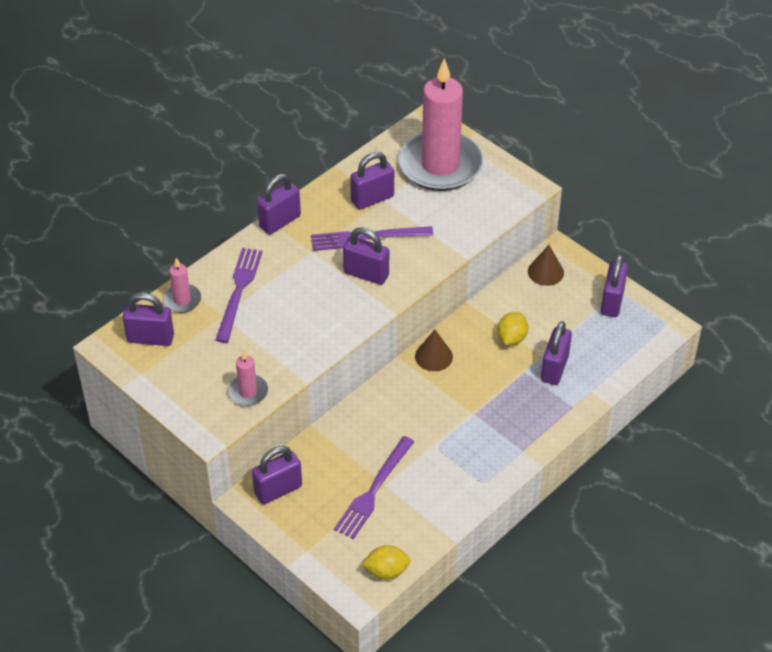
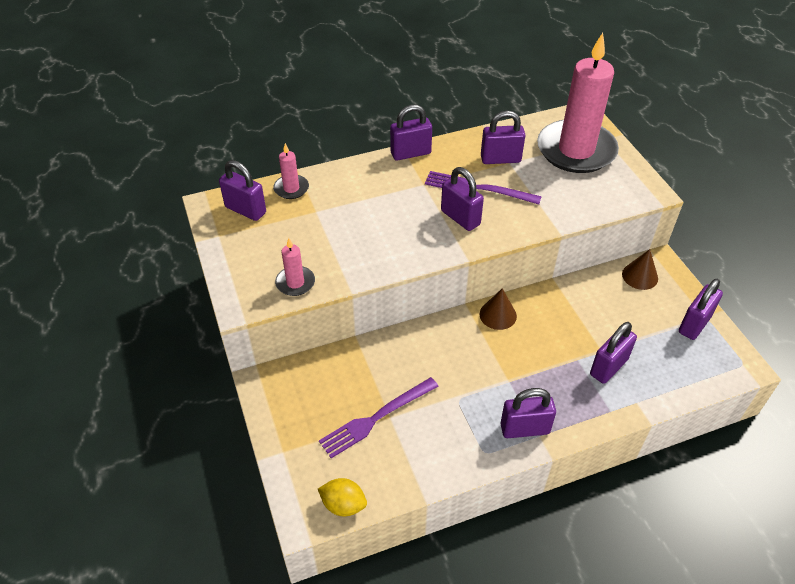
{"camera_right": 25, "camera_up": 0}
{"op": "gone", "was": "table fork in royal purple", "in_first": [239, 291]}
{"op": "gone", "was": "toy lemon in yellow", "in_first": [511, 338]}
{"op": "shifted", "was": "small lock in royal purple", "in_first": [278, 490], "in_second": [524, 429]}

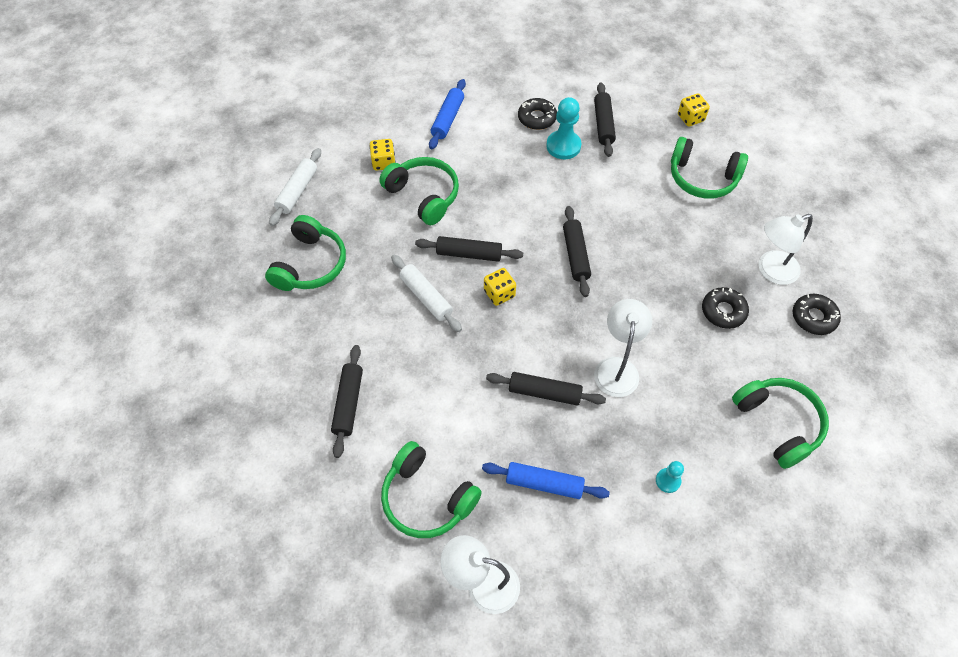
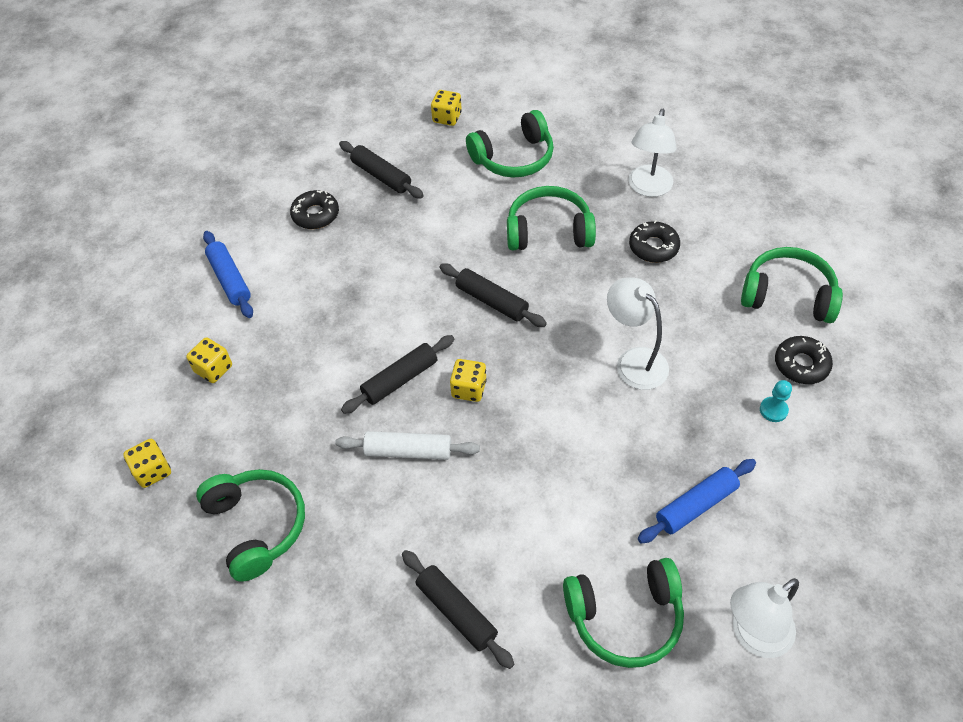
{"camera_right": -45, "camera_up": -5}
{"op": "gone", "was": "pastry roller in ebony", "in_first": [544, 392]}
{"op": "gone", "was": "game pawn in teal", "in_first": [563, 146]}
{"op": "shifted", "was": "headset in green", "in_first": [423, 196], "in_second": [549, 231]}
{"op": "shifted", "was": "donut in ebony", "in_first": [813, 317], "in_second": [801, 364]}
{"op": "swapped", "was": "pastry roller in snow-white", "now": "die in yellow", "in_first": [297, 191], "in_second": [153, 471]}

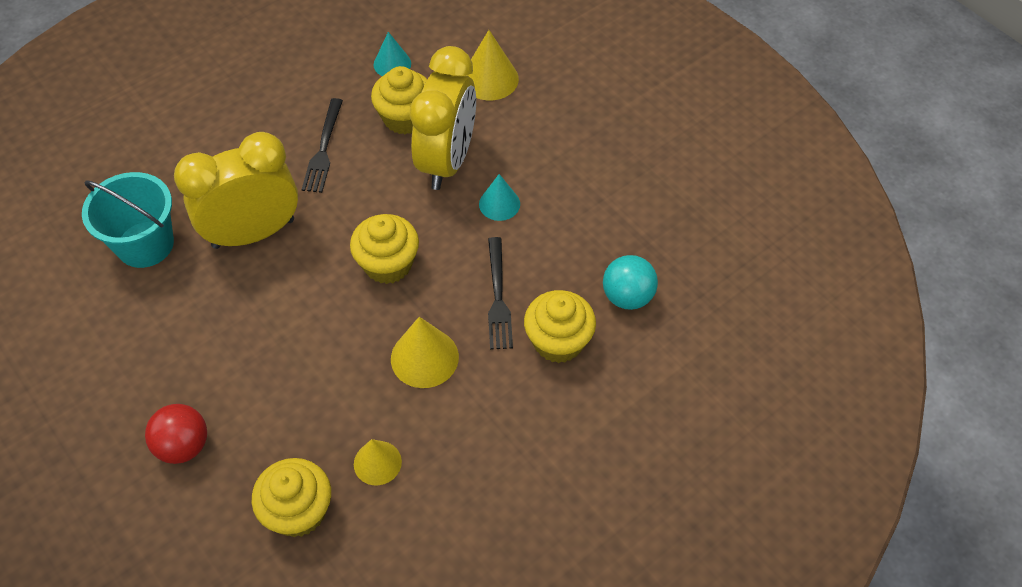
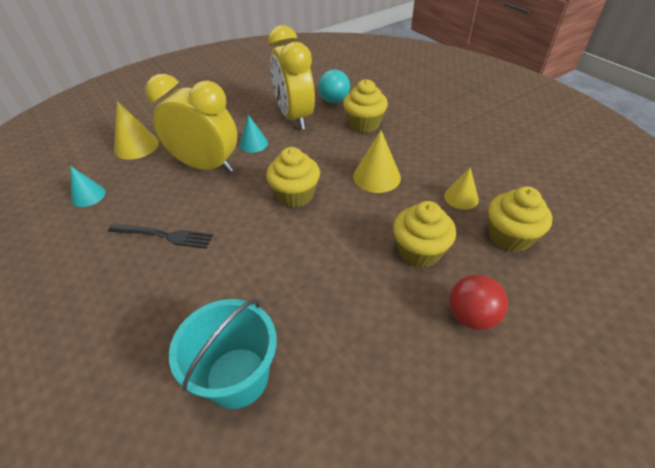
{"camera_right": -85, "camera_up": -10}
{"op": "gone", "was": "table fork in ebony", "in_first": [498, 297]}
{"op": "shifted", "was": "bedside clock in yellow", "in_first": [253, 233], "in_second": [295, 117]}
{"op": "shifted", "was": "cupcake in yellow", "in_first": [405, 118], "in_second": [419, 251]}

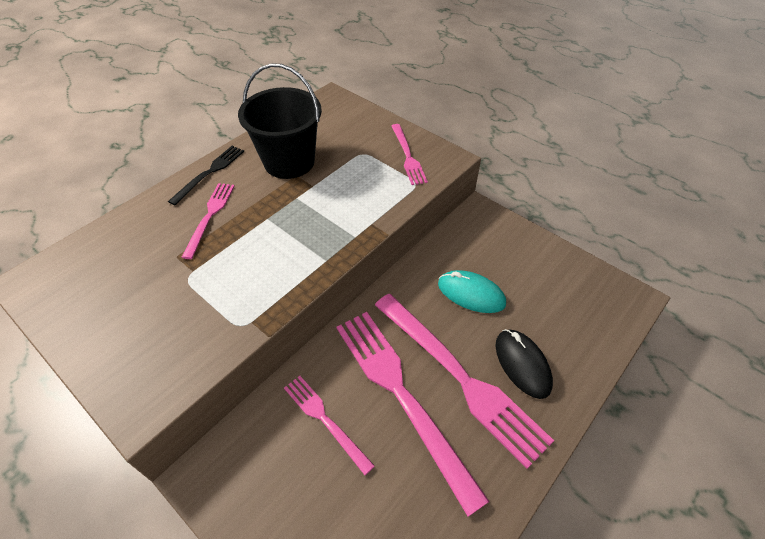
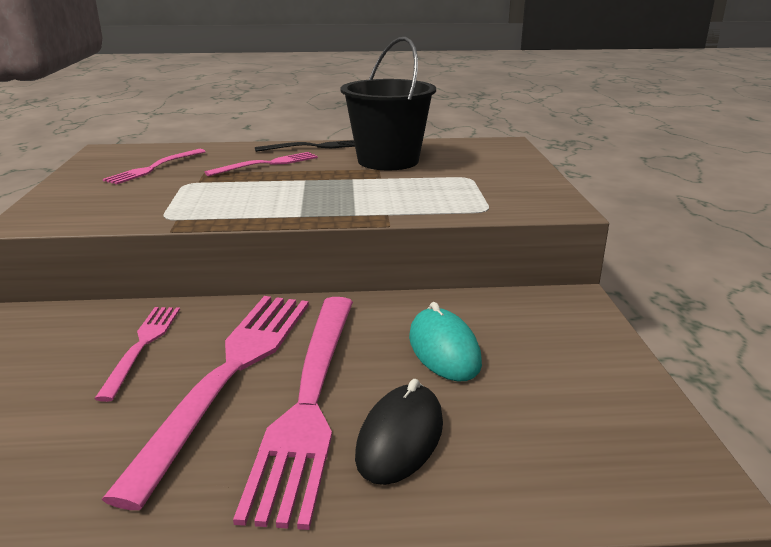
{"camera_right": 45, "camera_up": -25}
{"op": "shifted", "was": "table fork in rosy", "in_first": [407, 156], "in_second": [154, 168]}

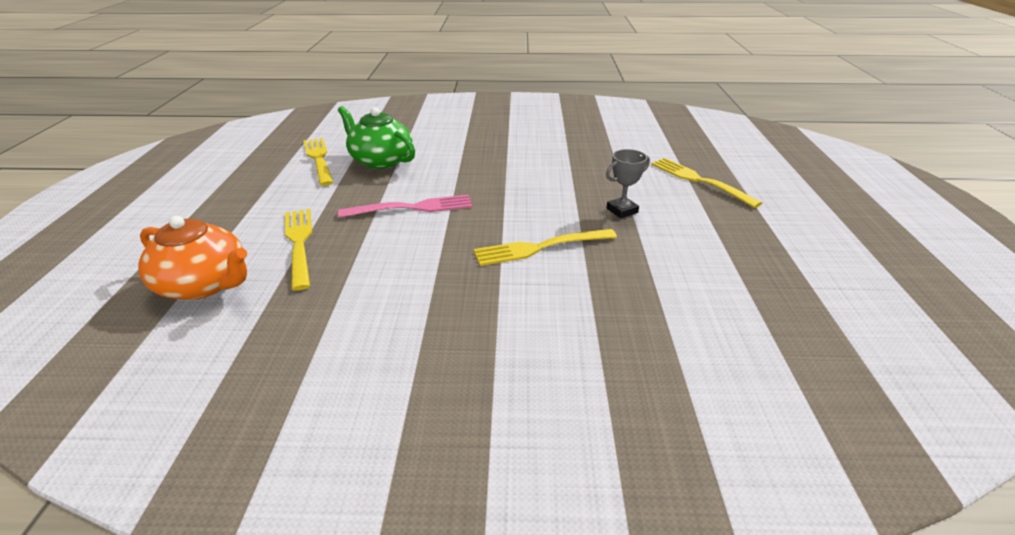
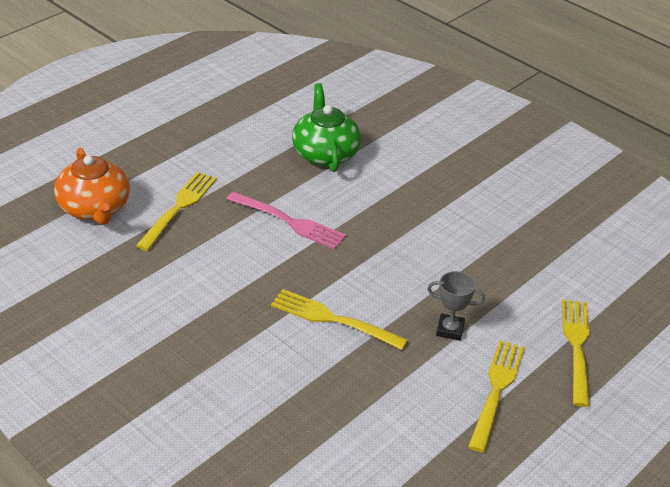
{"camera_right": 40, "camera_up": 5}
{"op": "shifted", "was": "table fork in yellow", "in_first": [319, 159], "in_second": [496, 390]}

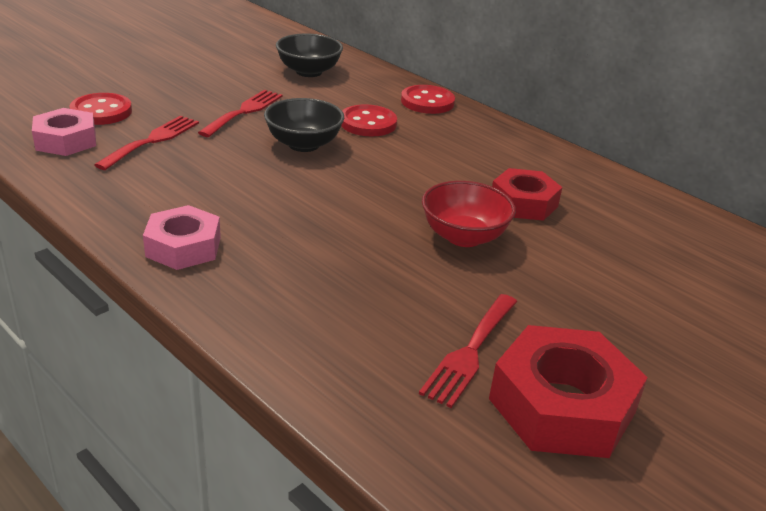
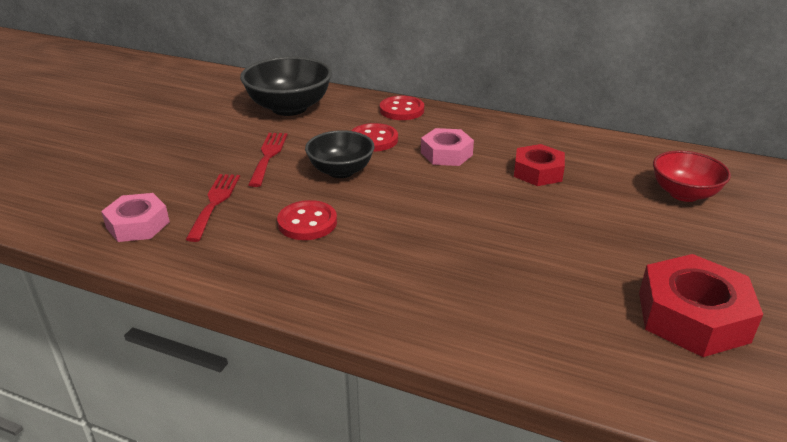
{"camera_right": -20, "camera_up": 0}
{"op": "gone", "was": "table fork in crimson", "in_first": [470, 352]}
{"op": "shifted", "was": "shirt button in crimson", "in_first": [101, 112], "in_second": [307, 222]}
{"op": "shifted", "was": "hex nut in rosy", "in_first": [183, 247], "in_second": [446, 154]}
{"op": "shifted", "was": "serving bowl in crimson", "in_first": [463, 237], "in_second": [684, 194]}
{"op": "scaled", "was": "serving bowl in ebony", "in_first": [309, 72], "in_second": [289, 108], "ratio": 1.54}

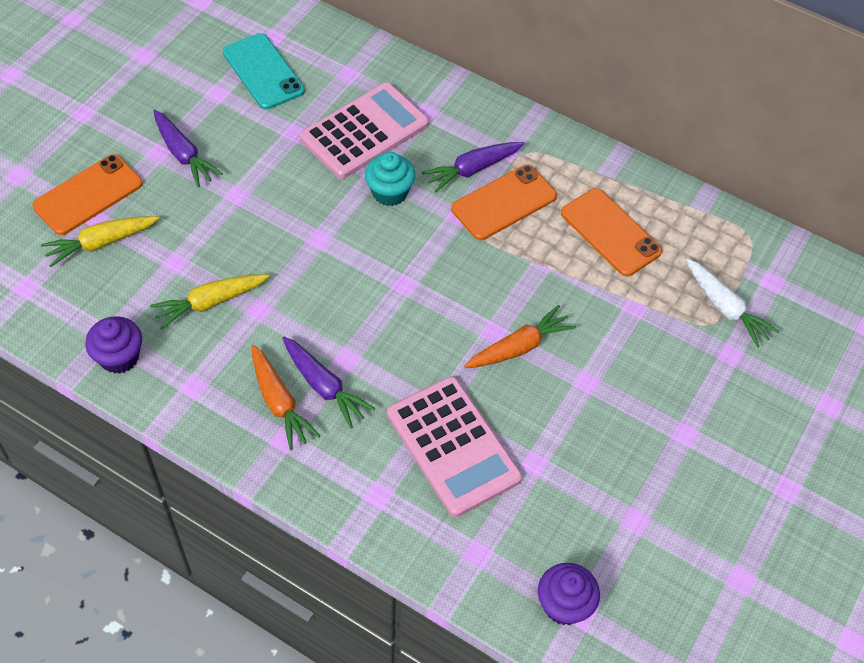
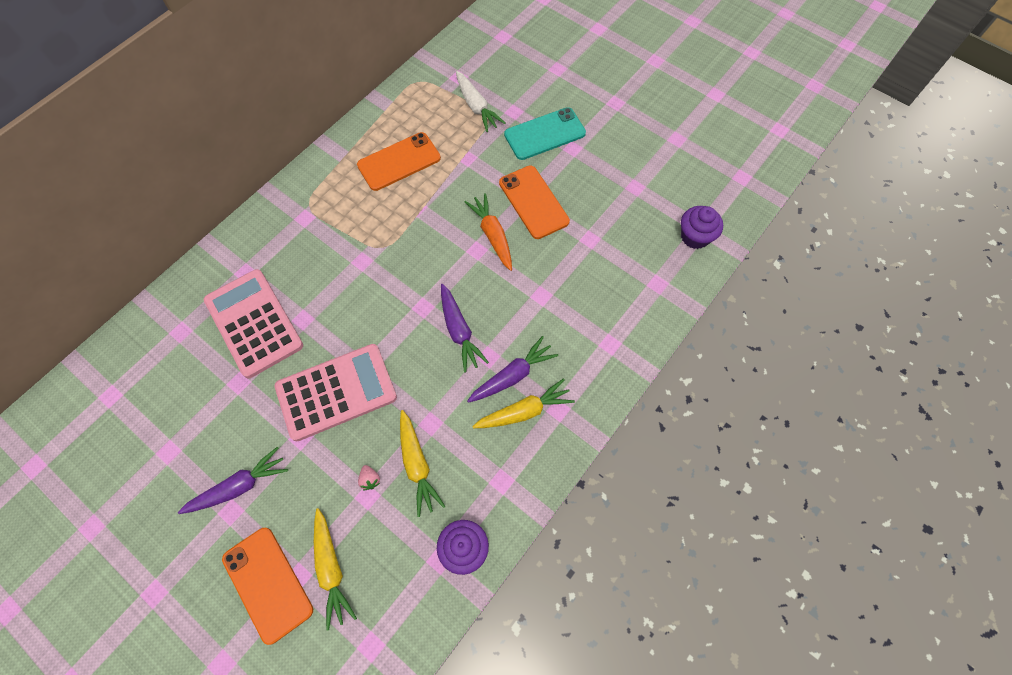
{"camera_right": -80, "camera_up": 10}
{"op": "gone", "was": "cupcake in teal", "in_first": [389, 192]}
{"op": "new", "now": "toy strawberry in rosy", "in_second": [370, 479]}
{"op": "shifted", "was": "mobile phone in teal", "in_first": [263, 71], "in_second": [544, 134]}
{"op": "shifted", "was": "calculator in rosy", "in_first": [453, 446], "in_second": [336, 392]}
{"op": "shifted", "was": "root vegetable in royal purple", "in_first": [472, 170], "in_second": [459, 331]}
{"op": "shifted", "was": "mobile phone in orange", "in_first": [504, 202], "in_second": [533, 202]}
{"op": "repainted", "was": "root vegetable in orange", "now": "root vegetable in yellow", "in_first": [279, 402], "in_second": [524, 411]}
{"op": "rotated", "was": "root vegetable in snow-white", "in_first": [725, 308], "in_second": [476, 107], "clockwise": 90}

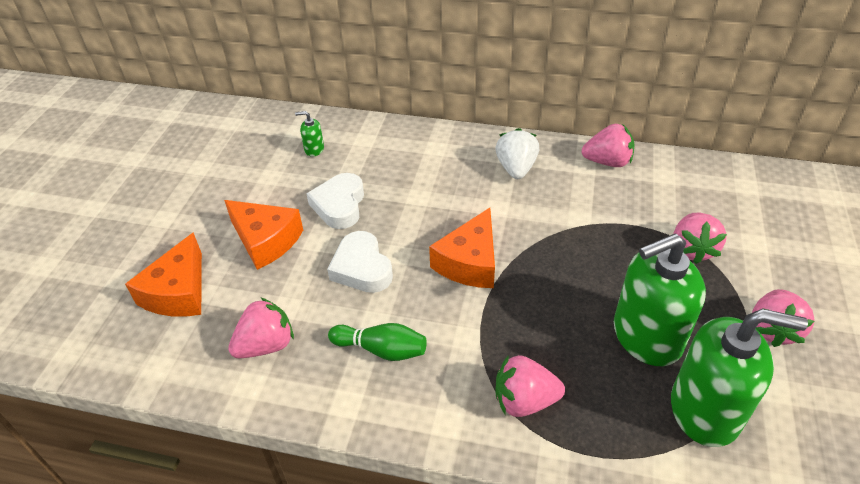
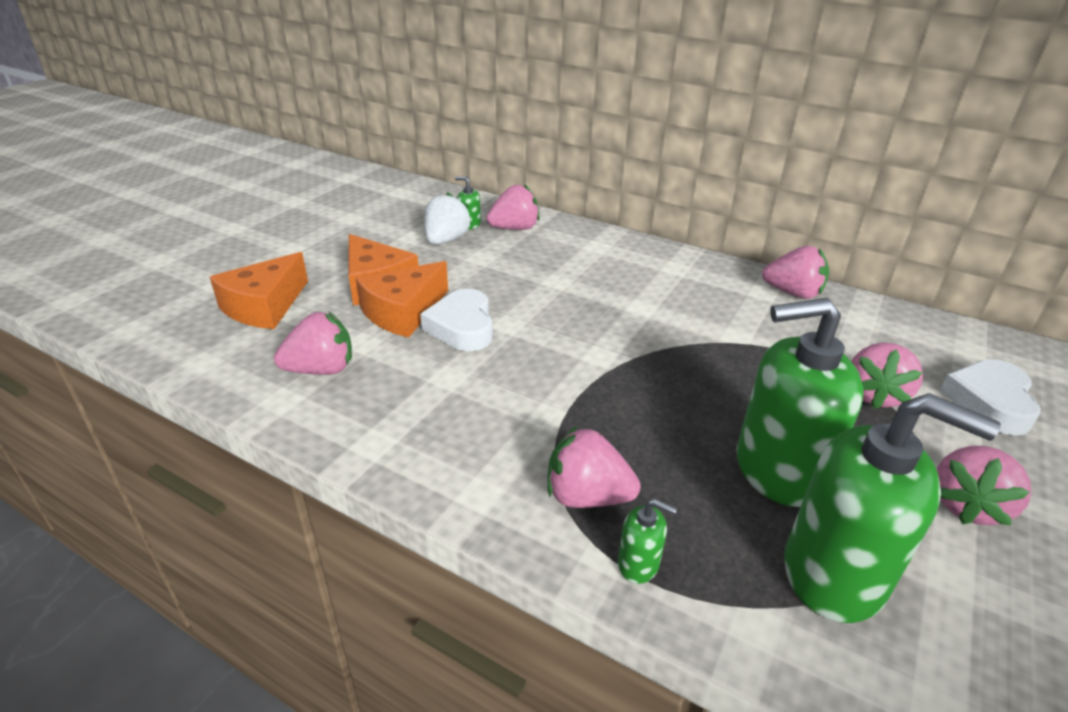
{"camera_right": 15, "camera_up": -10}
{"op": "gone", "was": "bowling pin in green", "in_first": [381, 350]}
{"op": "new", "now": "toy strawberry in rosy", "in_second": [514, 229]}
{"op": "new", "now": "soap pump in green", "in_second": [638, 564]}
{"op": "shifted", "was": "heart in snow-white", "in_first": [339, 205], "in_second": [989, 402]}
{"op": "shifted", "was": "cheese in orange", "in_first": [469, 262], "in_second": [403, 312]}
{"op": "shifted", "was": "toy strawberry in snow-white", "in_first": [516, 169], "in_second": [446, 240]}

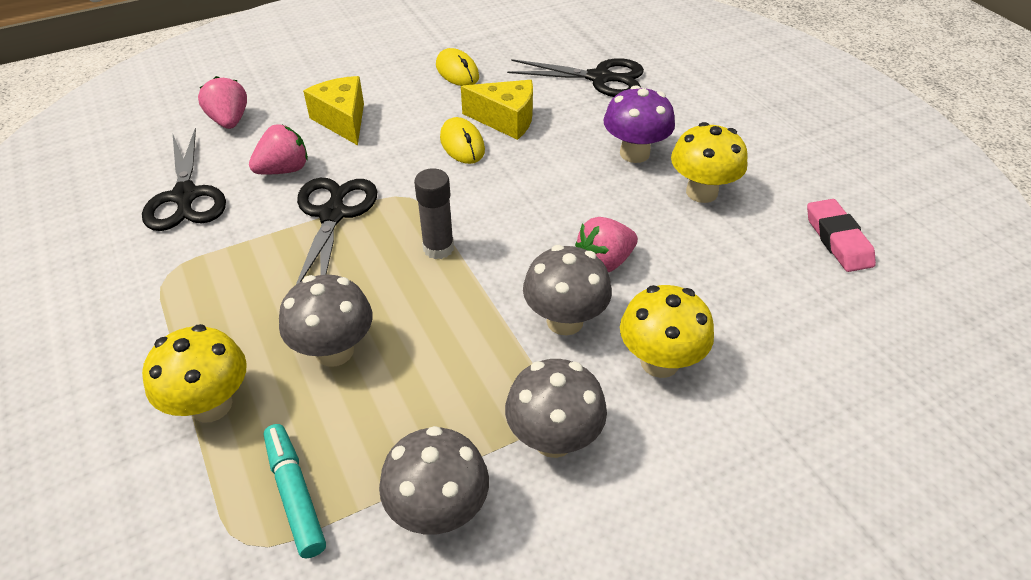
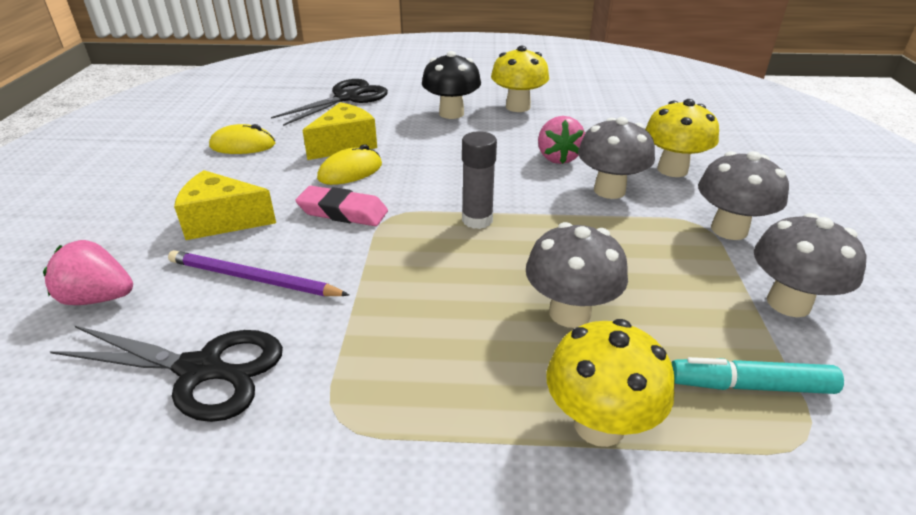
{"camera_right": -60, "camera_up": -10}
{"op": "gone", "was": "pair of scissors in ebony", "in_first": [333, 215]}
{"op": "shifted", "was": "pencil eraser in rosy", "in_first": [837, 240], "in_second": [343, 212]}
{"op": "swapped", "was": "toy strawberry in rosy", "now": "lead pencil in royal purple", "in_first": [284, 170], "in_second": [253, 278]}
{"op": "repainted", "was": "fungus in royal purple", "now": "fungus in ebony", "in_first": [634, 153], "in_second": [451, 113]}
{"op": "rotated", "was": "PC mouse in yellow", "in_first": [462, 144], "in_second": [350, 171], "clockwise": -45}

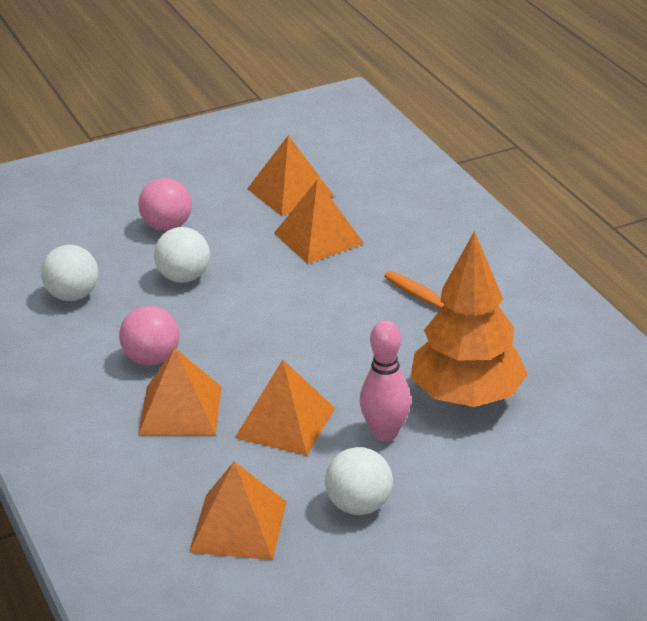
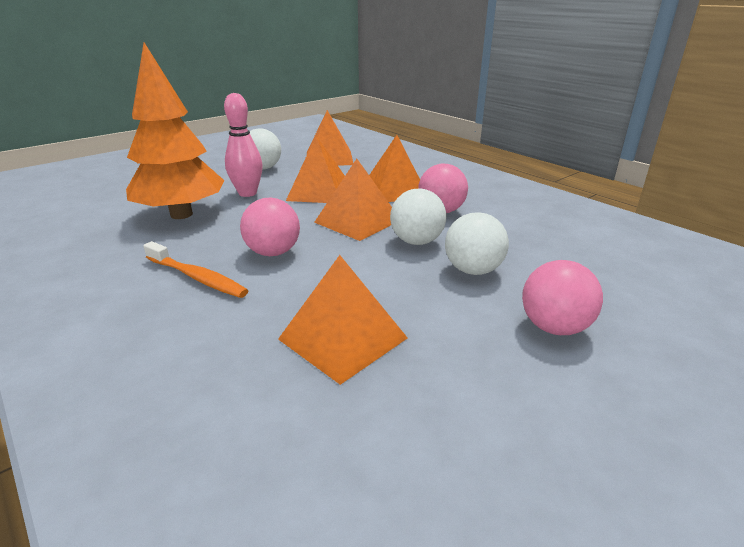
{"camera_right": 165, "camera_up": -5}
{"op": "new", "now": "play ball in rosy", "in_second": [273, 252]}
{"op": "shifted", "was": "play ball in snow-white", "in_first": [72, 296], "in_second": [416, 241]}
{"op": "shifted", "was": "pyramid shape in orange", "in_first": [290, 192], "in_second": [357, 221]}

